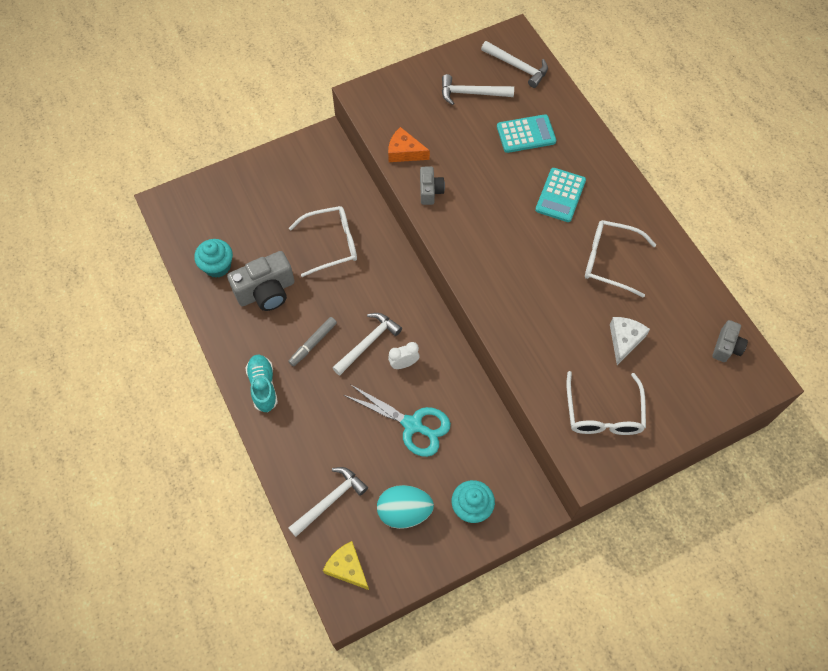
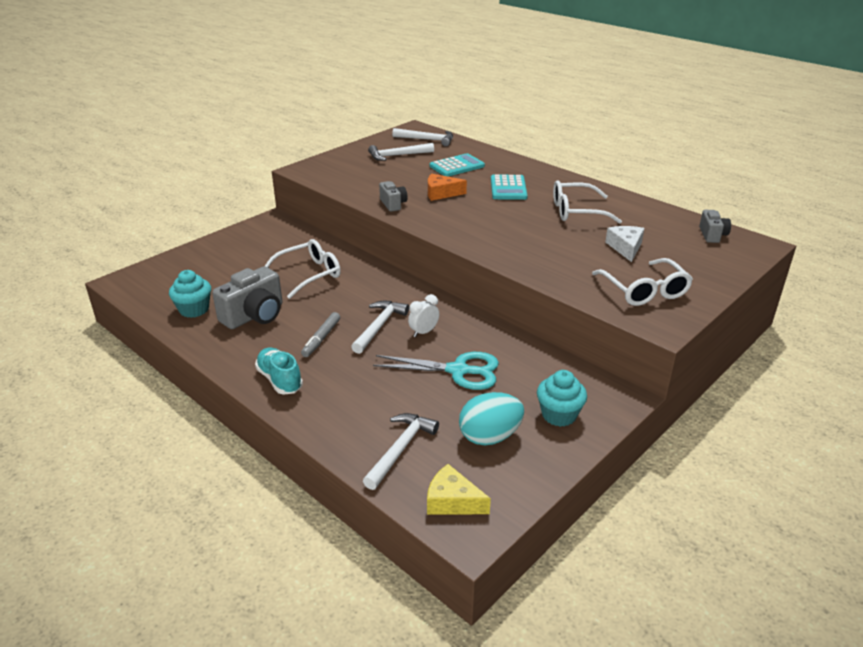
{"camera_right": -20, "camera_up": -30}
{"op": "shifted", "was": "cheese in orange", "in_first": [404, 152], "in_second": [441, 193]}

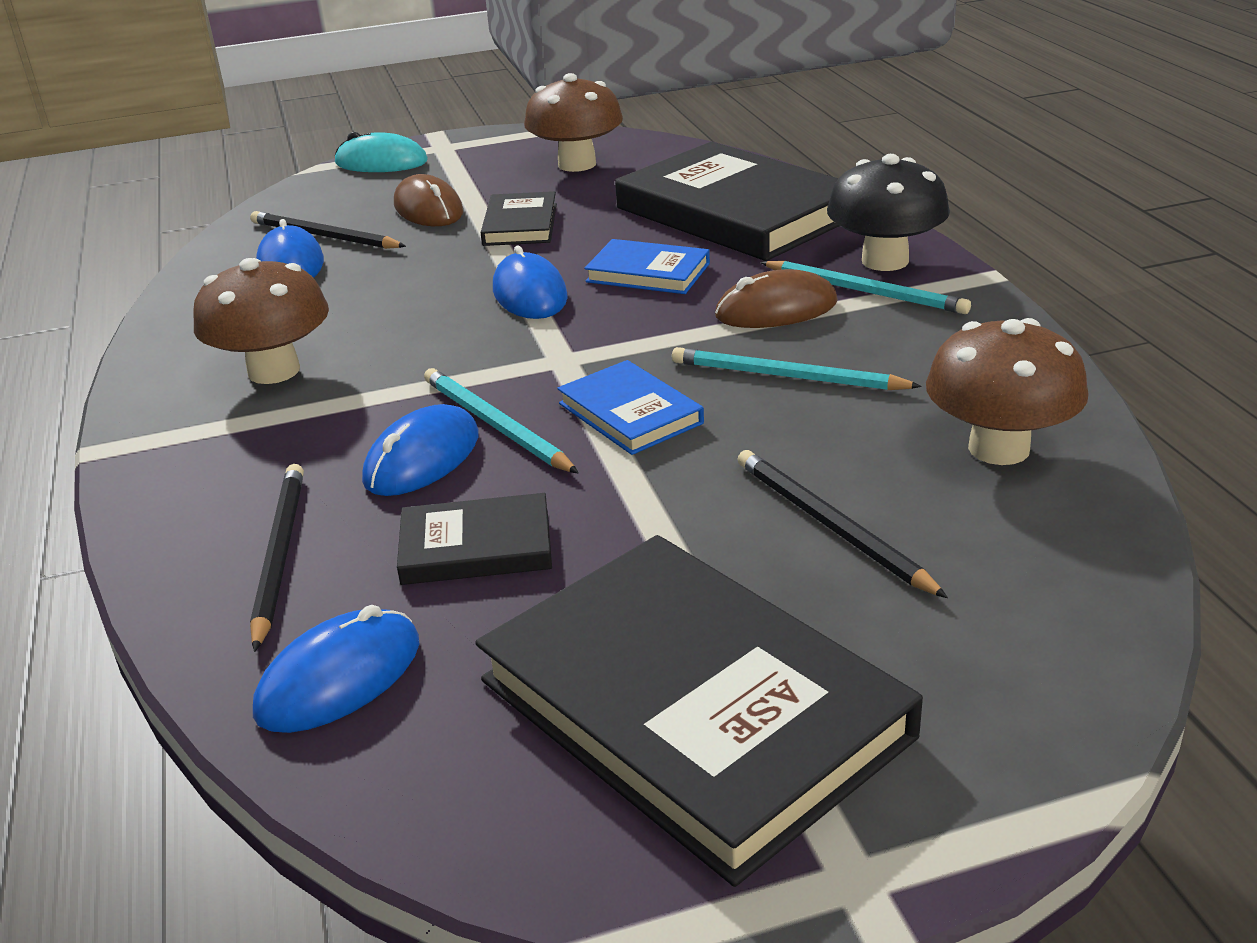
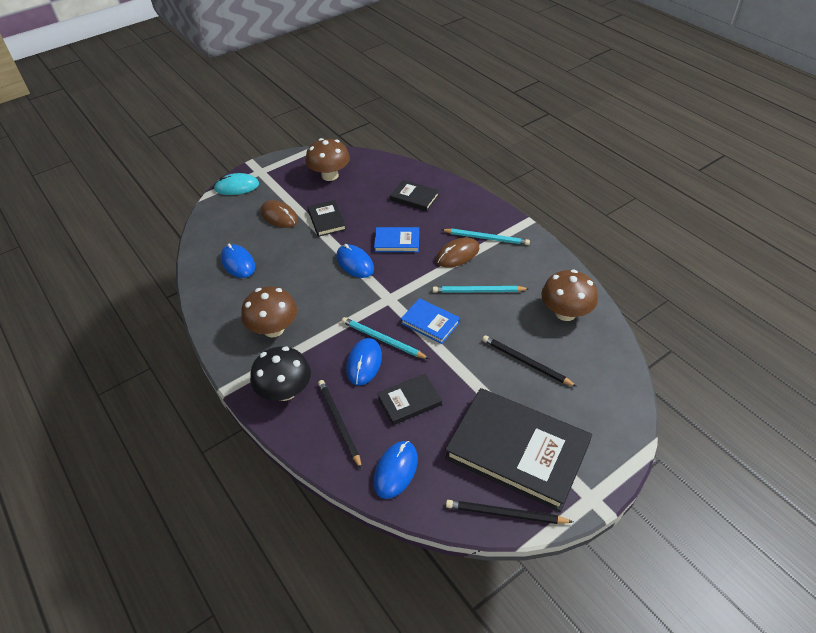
{"camera_right": -20, "camera_up": 15}
{"op": "shifted", "was": "lead pencil in ebony", "in_first": [324, 236], "in_second": [505, 514]}
{"op": "shifted", "was": "fungus in ebony", "in_first": [885, 261], "in_second": [285, 391]}
{"op": "scaled", "was": "hardcover in ebony", "in_first": [736, 212], "in_second": [414, 197], "ratio": 0.48}

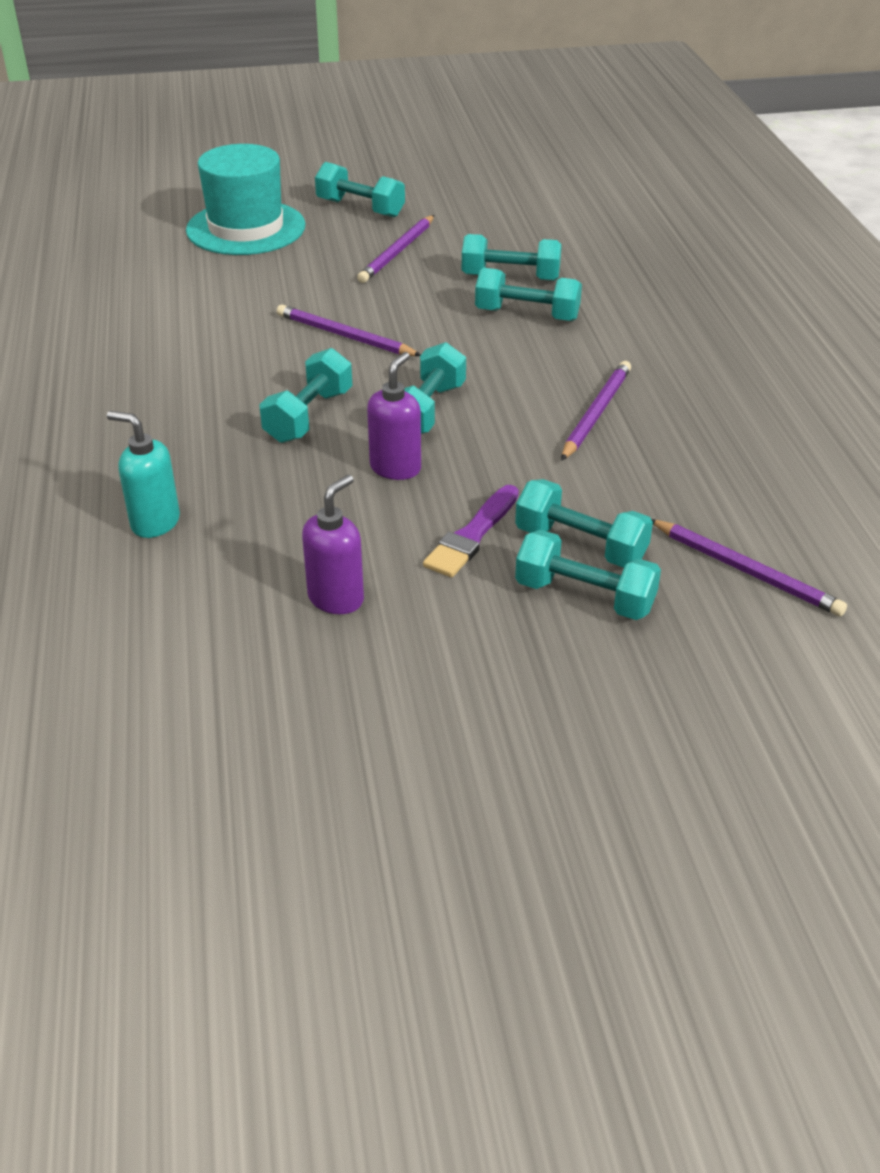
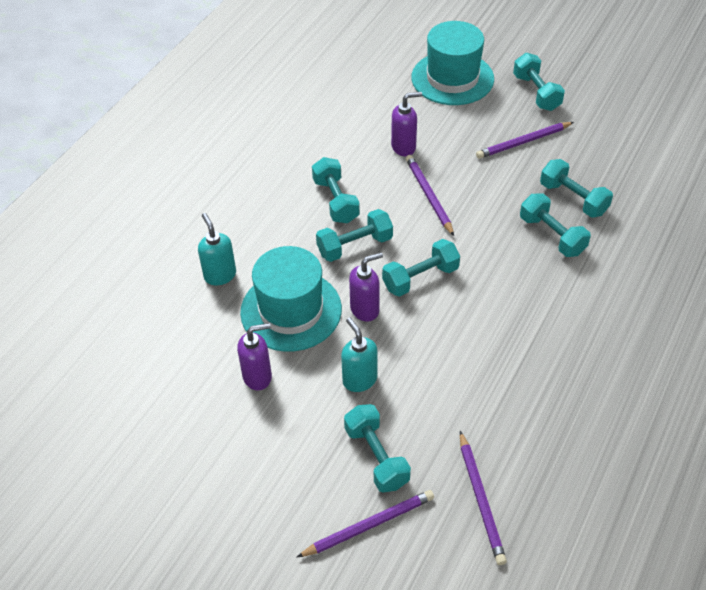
{"camera_right": 40, "camera_up": 10}
{"op": "new", "now": "tall hat in teal", "in_second": [291, 310]}
{"op": "new", "now": "soap pump in royal purple", "in_second": [404, 147]}
{"op": "shifted", "was": "hand weight in teal", "in_first": [580, 545], "in_second": [336, 201]}
{"op": "shifted", "was": "lead pencil in royal purple", "in_first": [596, 413], "in_second": [369, 525]}
{"op": "swapped", "was": "paintbrush in royal purple", "now": "soap pump in teal", "in_first": [472, 536], "in_second": [359, 380]}

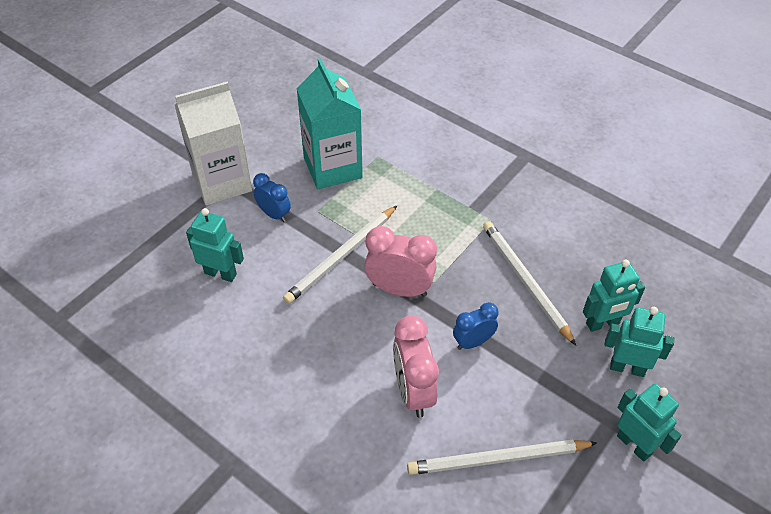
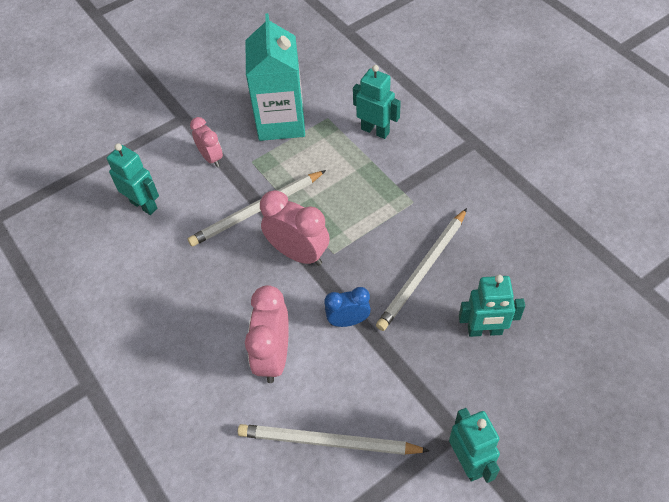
{"camera_right": 20, "camera_up": 5}
{"op": "gone", "was": "carton in snow-white", "in_first": [222, 182]}
{"op": "shifted", "was": "toy robot in teal", "in_first": [627, 368], "in_second": [375, 130]}
{"op": "repainted", "was": "bedside clock in royal blue", "now": "bedside clock in rosy", "in_first": [274, 214], "in_second": [211, 158]}
{"op": "rotated", "was": "lead pencil in snow-white", "in_first": [525, 281], "in_second": [423, 271], "clockwise": -135}

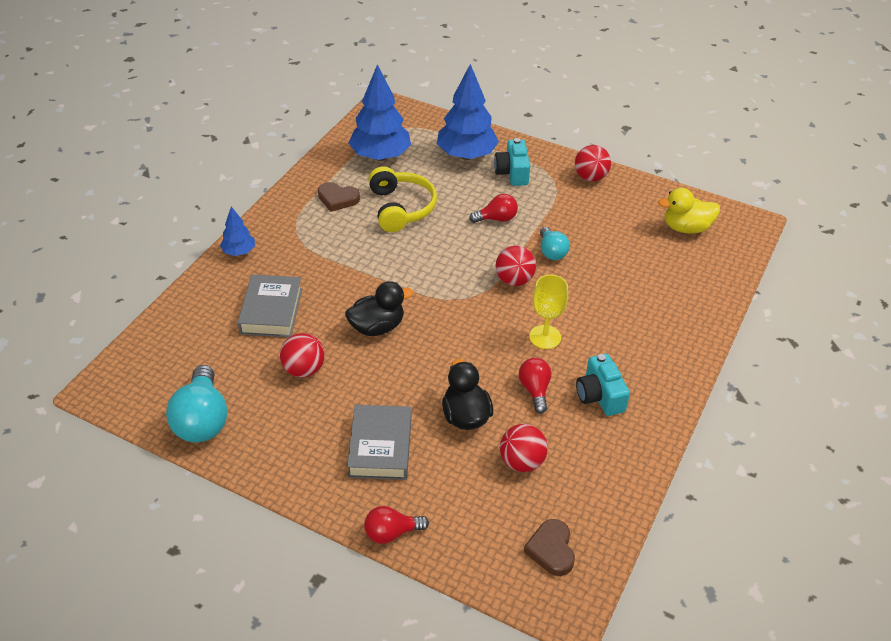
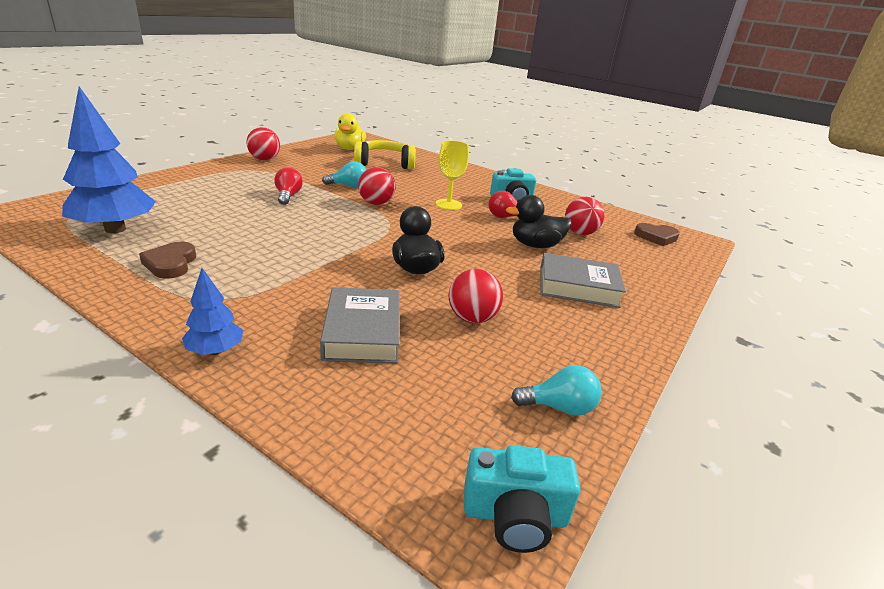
{"camera_right": -85, "camera_up": -15}
{"op": "gone", "was": "bulb in crimson", "in_first": [391, 533]}
{"op": "gone", "was": "tree in royal blue", "in_first": [466, 155]}
{"op": "shifted", "was": "headset in yellow", "in_first": [401, 208], "in_second": [384, 163]}
{"op": "shifted", "was": "camera in teal", "in_first": [512, 173], "in_second": [515, 516]}
{"op": "rotated", "was": "hardcover in grey", "in_first": [271, 311], "in_second": [362, 332], "clockwise": 75}
{"op": "rotated", "was": "heart in brown", "in_first": [338, 199], "in_second": [171, 264], "clockwise": 150}
{"op": "scaled", "was": "bulb in teal", "in_first": [202, 420], "in_second": [559, 407], "ratio": 0.58}

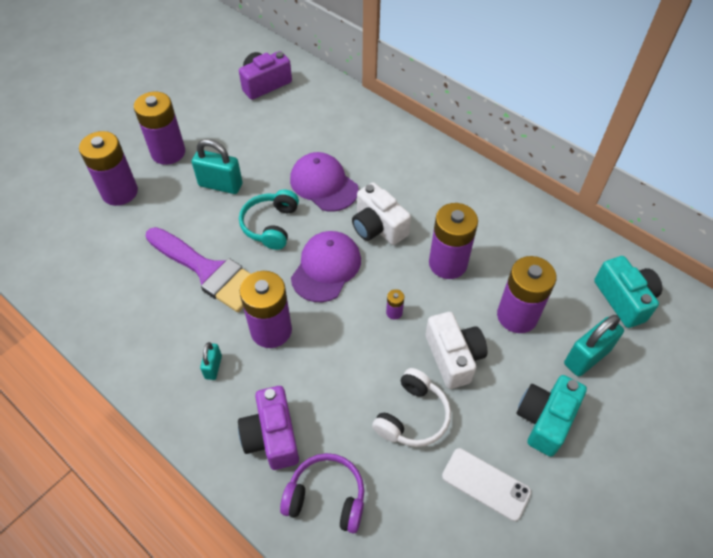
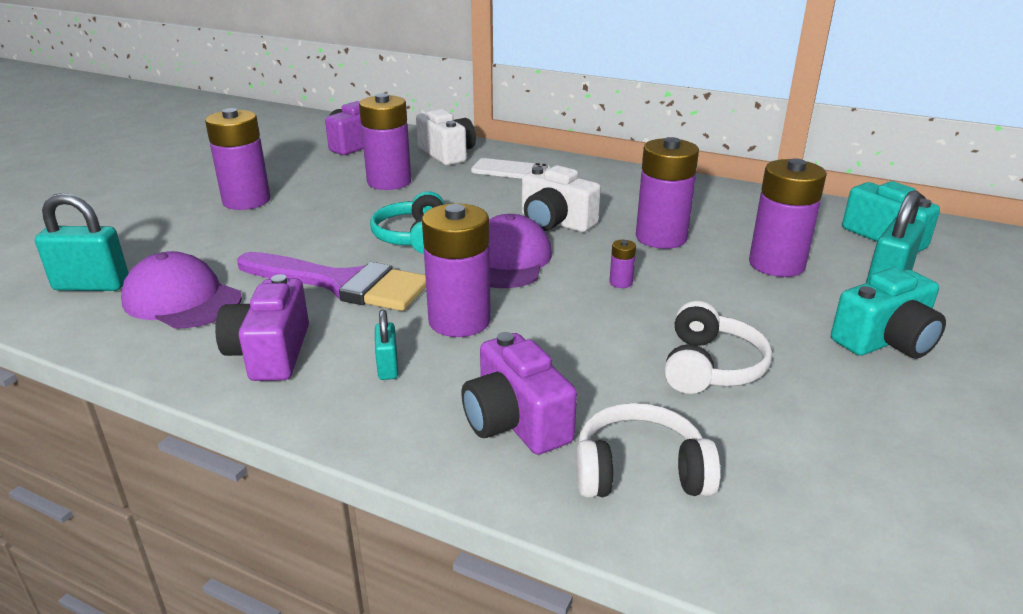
{"camera_right": -15, "camera_up": -25}
{"op": "new", "now": "camera in royal purple", "in_second": [270, 353]}
{"op": "shifted", "was": "battery in royal purple", "in_first": [120, 192], "in_second": [389, 182]}
{"op": "shifted", "was": "small lock in teal", "in_first": [220, 185], "in_second": [92, 285]}
{"op": "shifted", "was": "cap in royal purple", "in_first": [323, 184], "in_second": [182, 299]}
{"op": "shifted", "was": "camera in snow-white", "in_first": [453, 357], "in_second": [447, 154]}
{"op": "shifted", "was": "mobile phone in snow-white", "in_first": [486, 484], "in_second": [510, 170]}
{"op": "repainted", "was": "headset in royal purple", "now": "headset in snow-white", "in_first": [326, 497], "in_second": [640, 471]}
{"op": "rotated", "was": "camera in teal", "in_first": [545, 419], "in_second": [885, 341], "clockwise": -135}

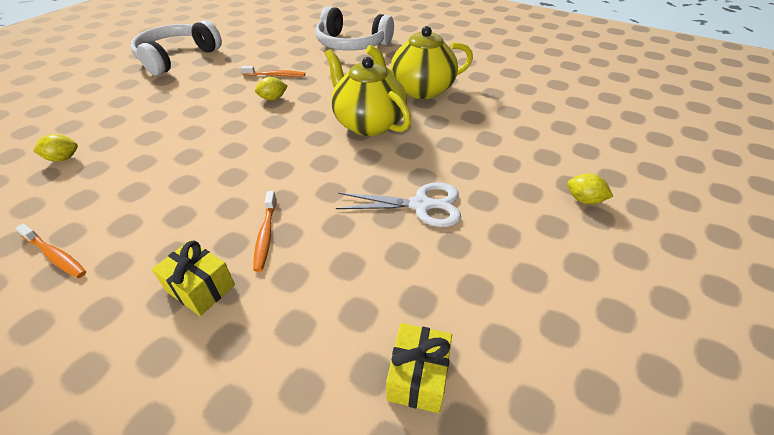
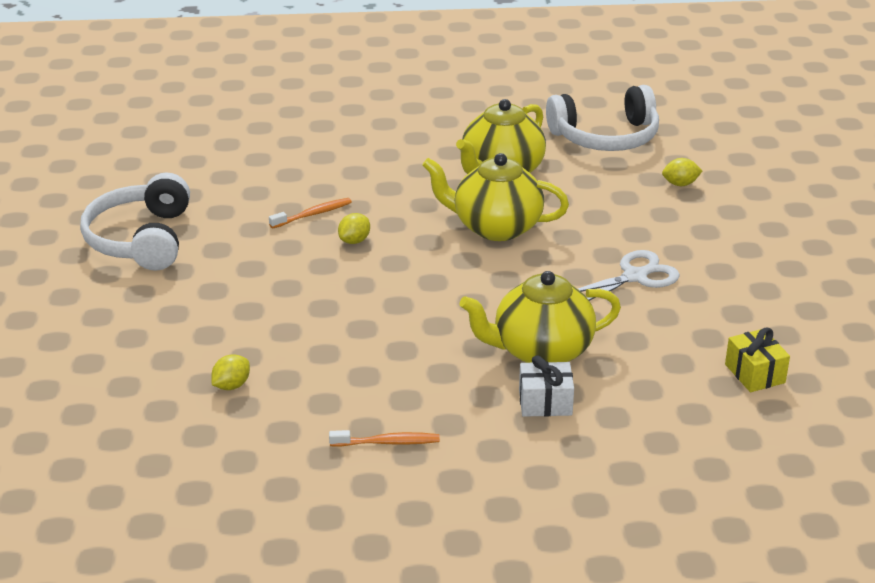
{"camera_right": -35, "camera_up": -10}
{"op": "shifted", "was": "headset in snow-white", "in_first": [352, 44], "in_second": [605, 137]}
{"op": "shifted", "was": "toy lemon in yellow", "in_first": [584, 200], "in_second": [680, 184]}
{"op": "swapped", "was": "toothbrush in orange", "now": "teapot in yellow", "in_first": [266, 235], "in_second": [540, 351]}
{"op": "repainted", "was": "wrapped gift in yellow", "now": "wrapped gift in snow-white", "in_first": [201, 288], "in_second": [545, 402]}

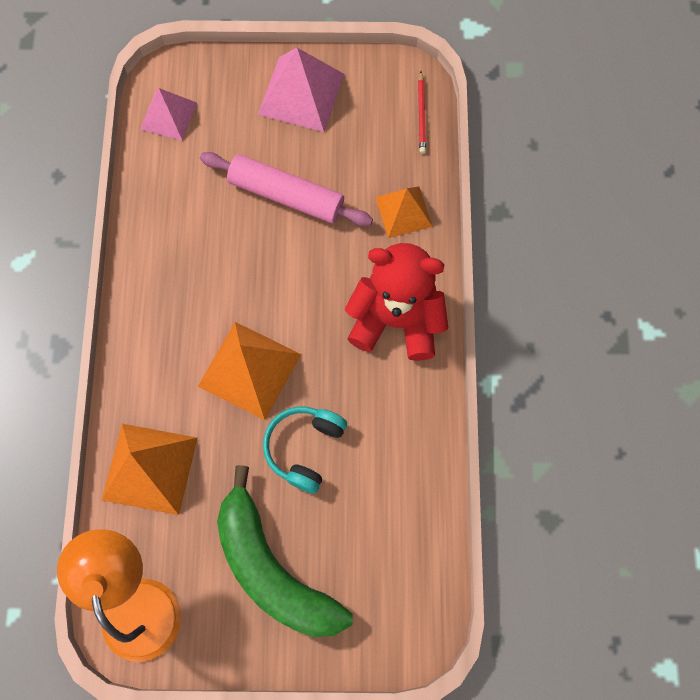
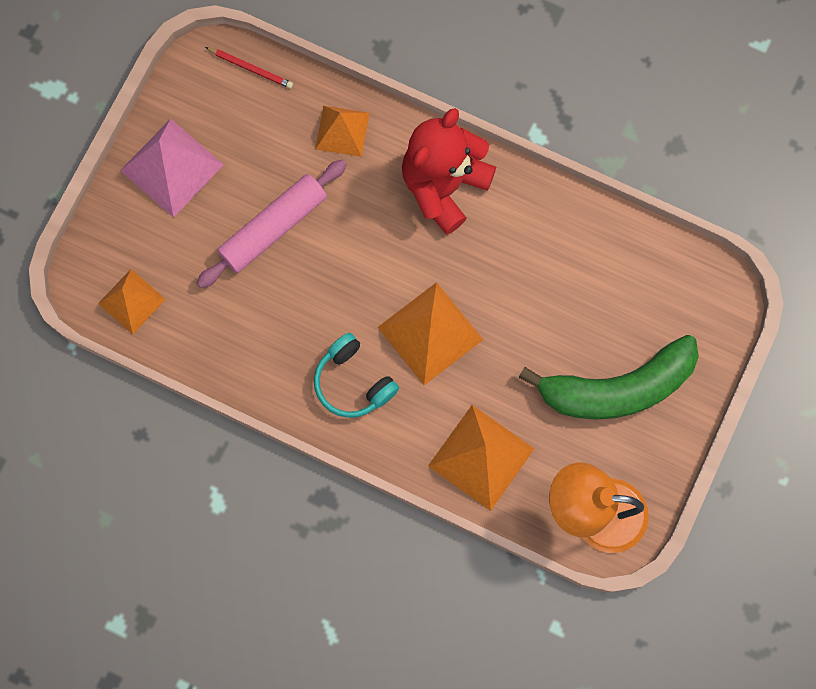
{"camera_right": -65, "camera_up": 5}
{"op": "shifted", "was": "headset in teal", "in_first": [305, 448], "in_second": [353, 382]}
{"op": "repainted", "was": "pyramid shape in rosy", "now": "pyramid shape in orange", "in_first": [168, 115], "in_second": [131, 301]}

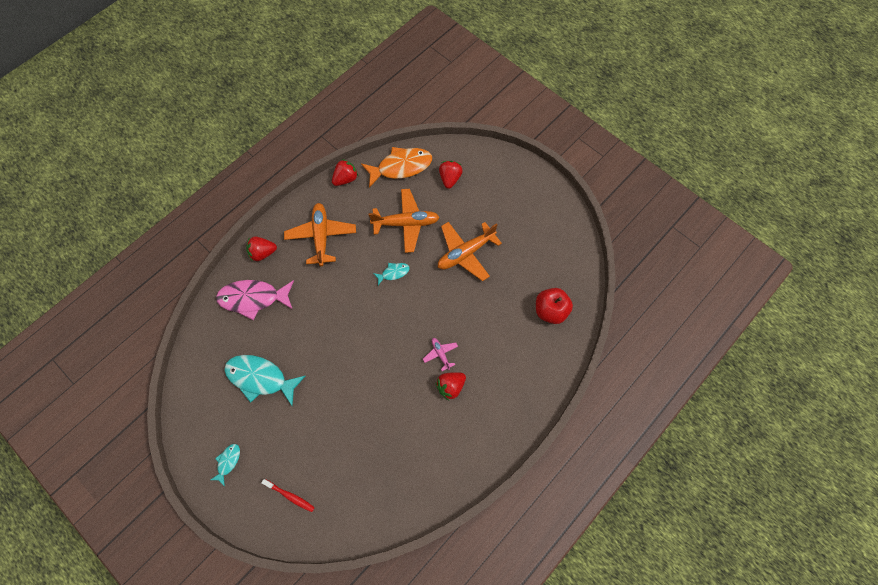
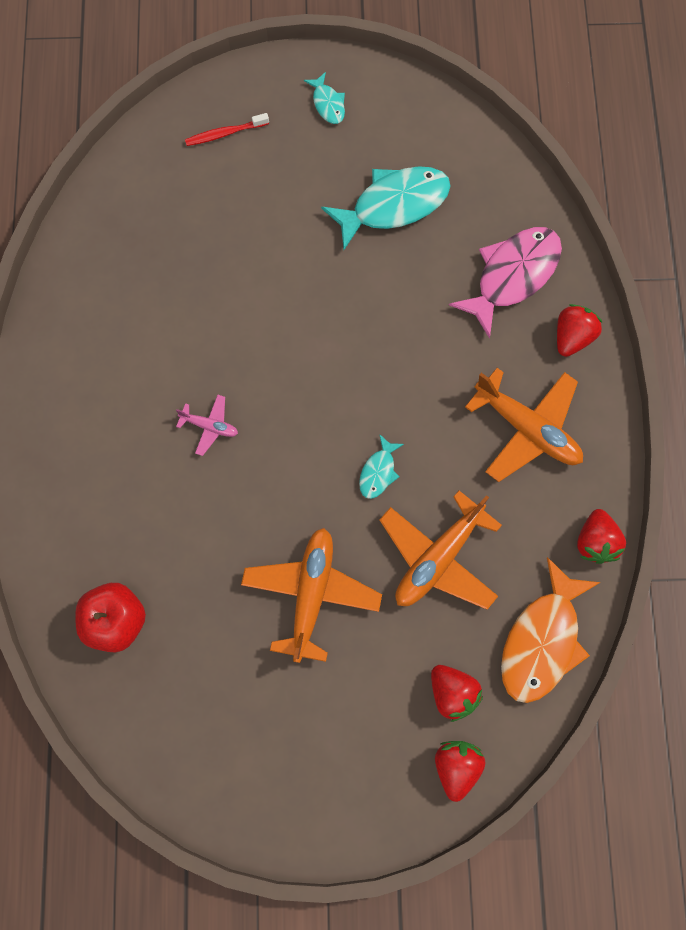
{"camera_right": 135, "camera_up": 5}
{"op": "shifted", "was": "toy strawberry in crimson", "in_first": [450, 386], "in_second": [456, 767]}

